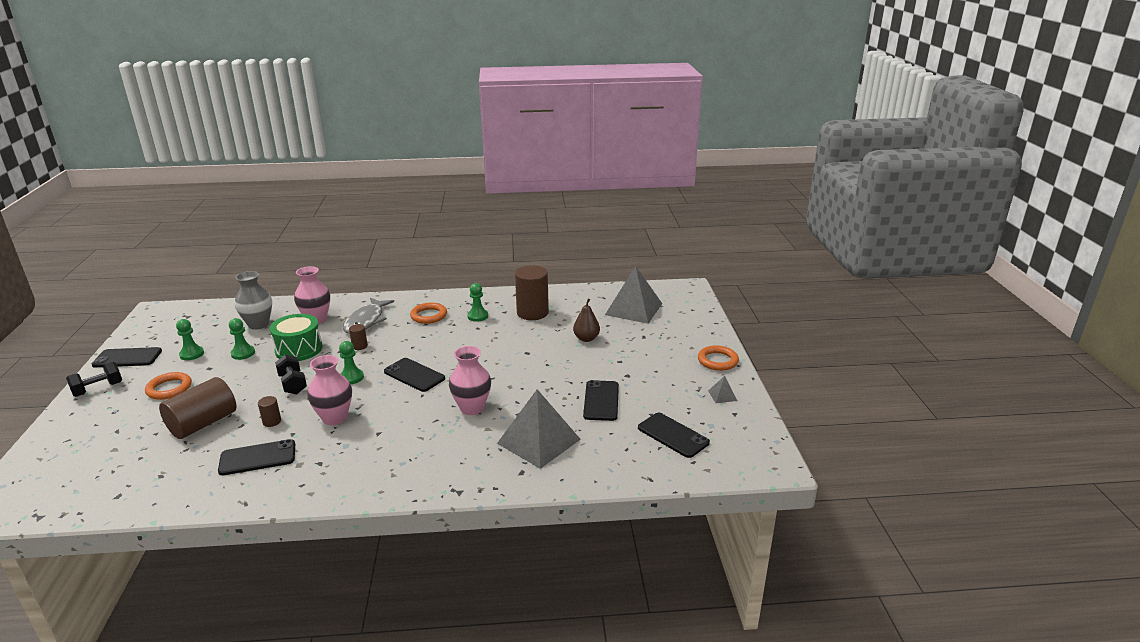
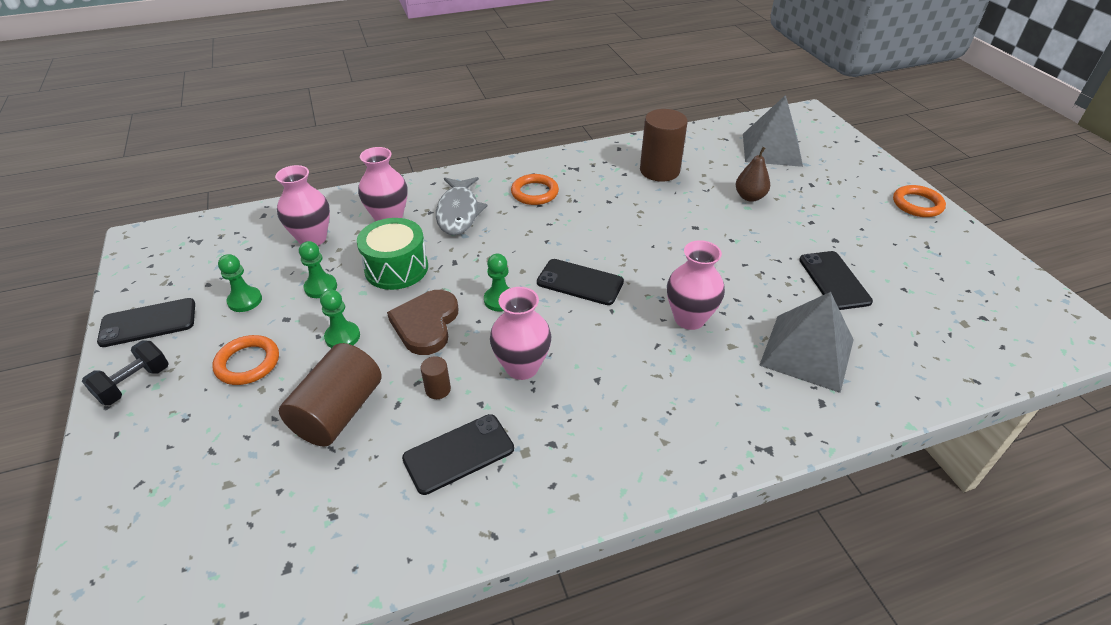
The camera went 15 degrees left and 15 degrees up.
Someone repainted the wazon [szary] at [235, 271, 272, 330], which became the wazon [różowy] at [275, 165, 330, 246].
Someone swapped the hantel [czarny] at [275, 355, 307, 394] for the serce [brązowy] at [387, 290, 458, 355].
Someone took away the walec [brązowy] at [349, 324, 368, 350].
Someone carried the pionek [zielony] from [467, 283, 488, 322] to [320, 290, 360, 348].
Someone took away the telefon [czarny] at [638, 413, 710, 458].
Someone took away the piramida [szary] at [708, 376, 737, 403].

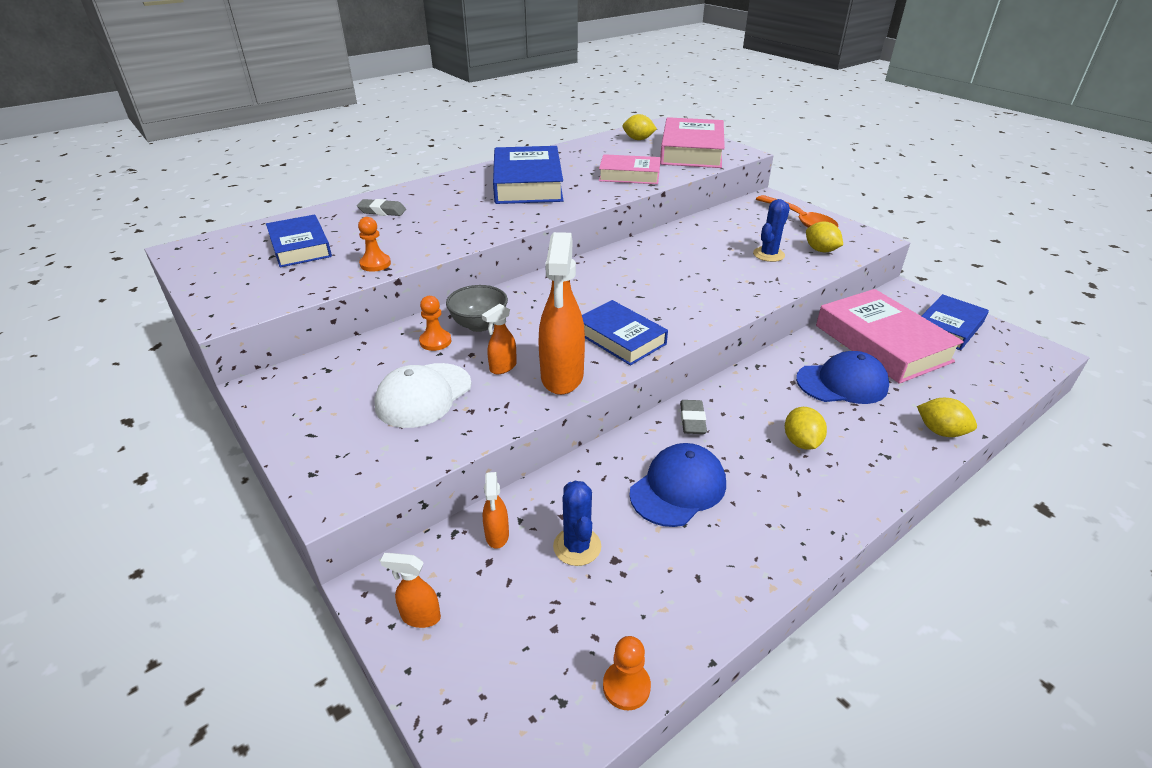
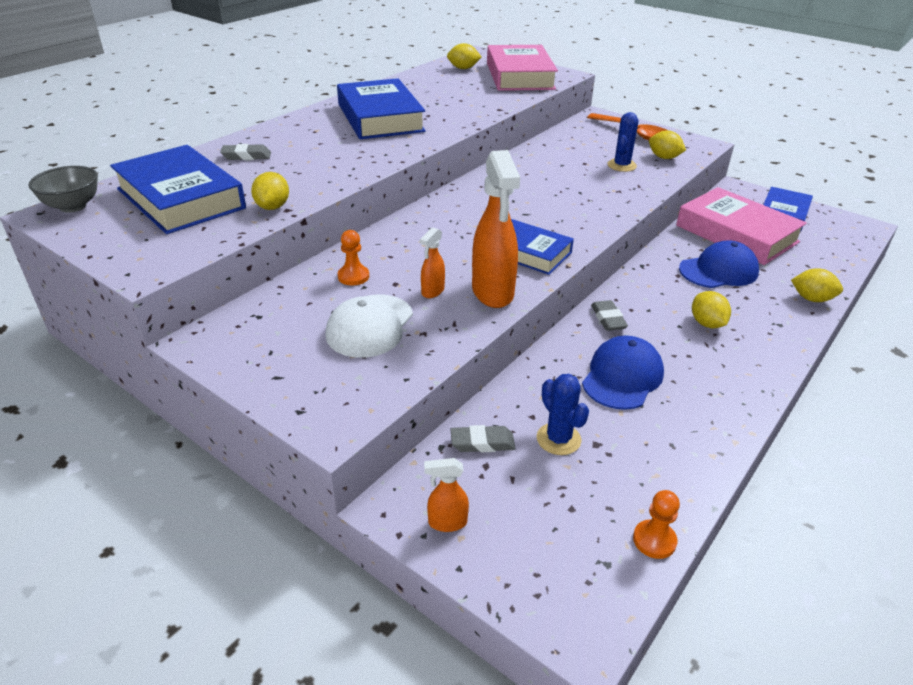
The camera went 15 degrees left and 0 degrees up.
Someone scaled the książka [niebieski] at [266, 214, 332, 267] by 1.59.
Someone swapped the pionek [pomarańczowy] at [358, 217, 391, 272] for the cytryna [żółty] at [251, 172, 289, 210].
Someone carried the miska [szary] from [446, 285, 508, 332] to [29, 166, 98, 213].
Someone swapped the spryskiwacz [pomarańczowy] at [483, 472, 509, 549] for the gumka do mazania [szary] at [450, 425, 516, 452].
Someone took away the książka [różowy] at [599, 154, 661, 184].

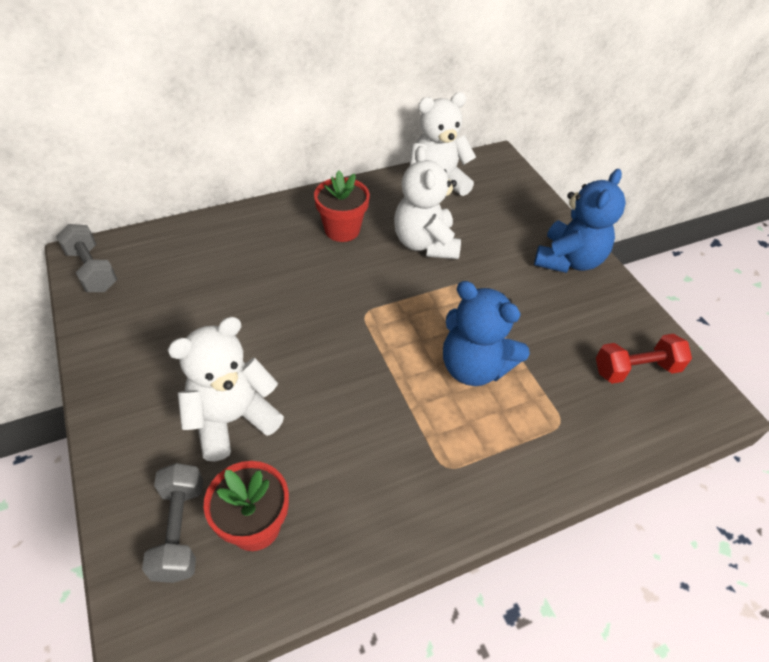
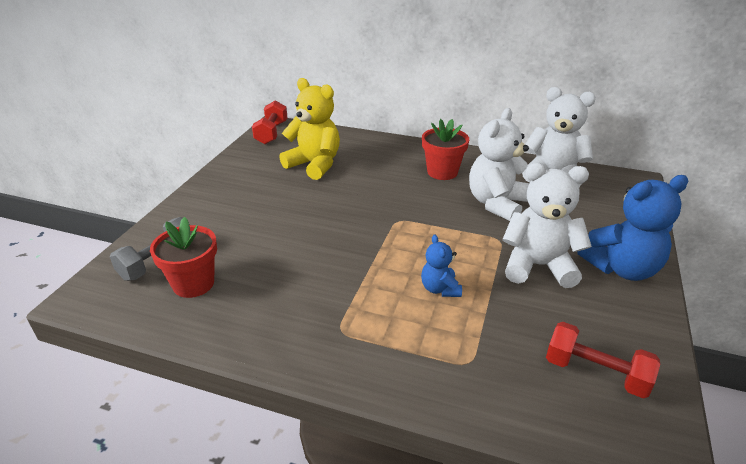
The camera went 45 degrees right and 15 degrees down.
Someone repainted the hantel [szary] at [56, 224, 117, 292], which became the hantel [czerwony] at [252, 100, 288, 144].
Someone carried the miś [biały] from [167, 317, 284, 461] to [502, 163, 592, 288].
Someone scaled the miś [niebieski] at [443, 281, 530, 386] by 0.52.
Someone put down the miś [żółty] at [279, 78, 340, 180].

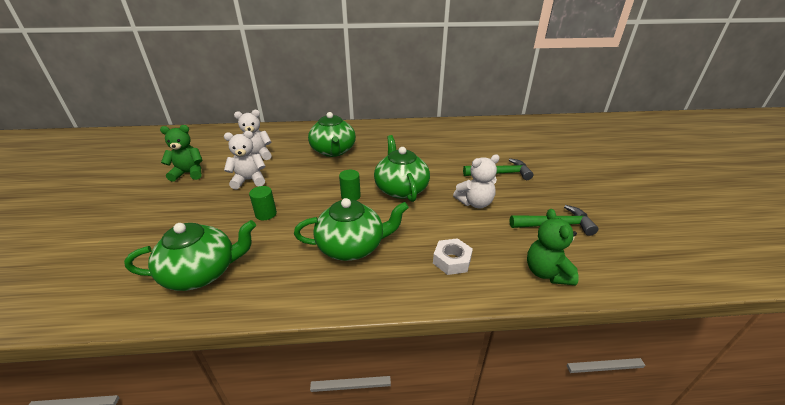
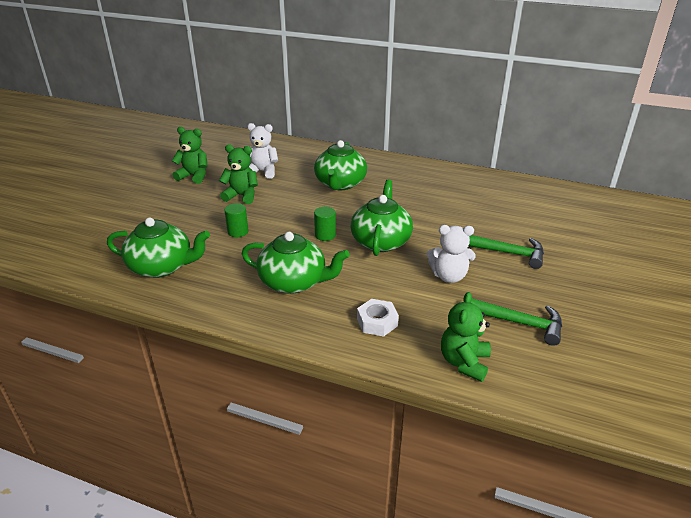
The camera went 25 degrees right and 0 degrees up.
Someone repainted the miś [biały] at [224, 131, 266, 189], which became the miś [zielony] at [219, 144, 258, 204].

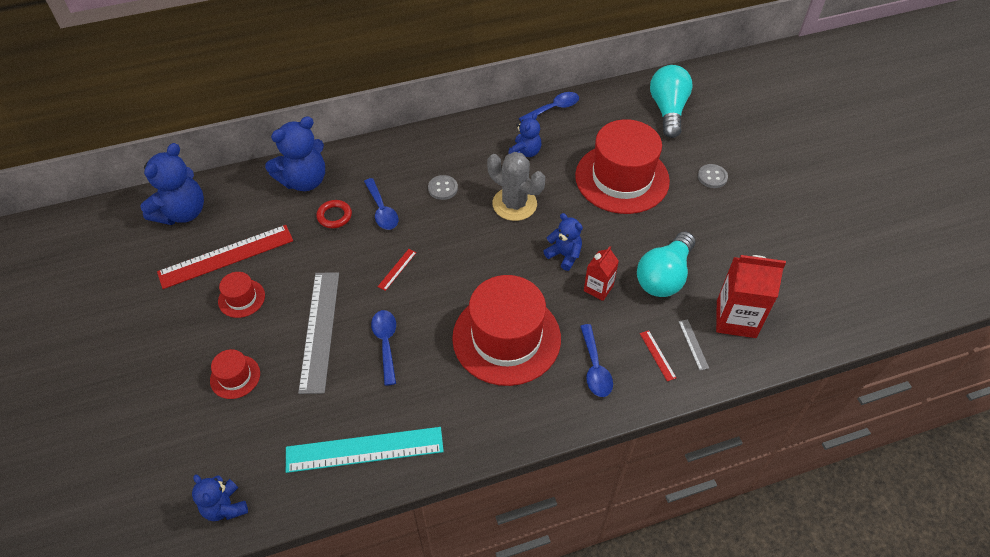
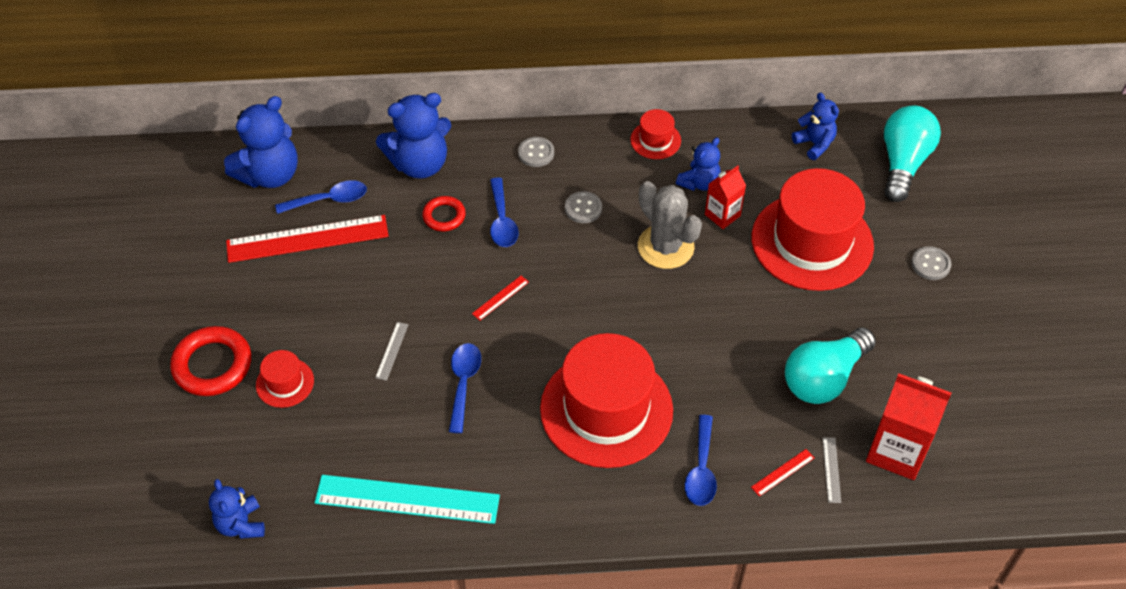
The camera went 15 degrees right and 0 degrees up.
Someone carried the kapelusz [czerwony] from [218, 272, 265, 318] to [630, 109, 681, 159].
Someone scaled the linijka [szary] at [298, 272, 339, 394] by 0.41.
Someone carried the łyżka [niebieski] from [518, 92, 579, 122] to [275, 180, 367, 214].
Someone carried the miś [niebieski] from [544, 213, 583, 271] to [792, 93, 839, 160].
Someone carried the karton mleka [czerwony] from [584, 246, 619, 301] to [705, 166, 746, 229].
Someone rotated the linijka [czerwony] at [640, 330, 676, 381] by 60 degrees clockwise.
Someone put down the pierścień [czerwony] at [170, 326, 251, 396].
Someone put down the guzik [szary] at [518, 137, 554, 167].

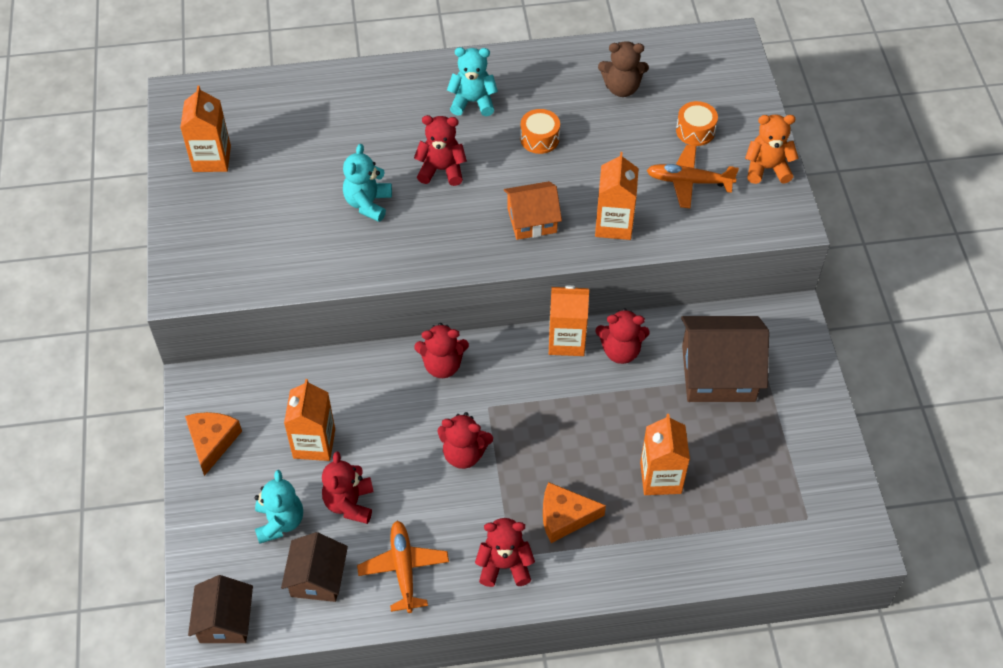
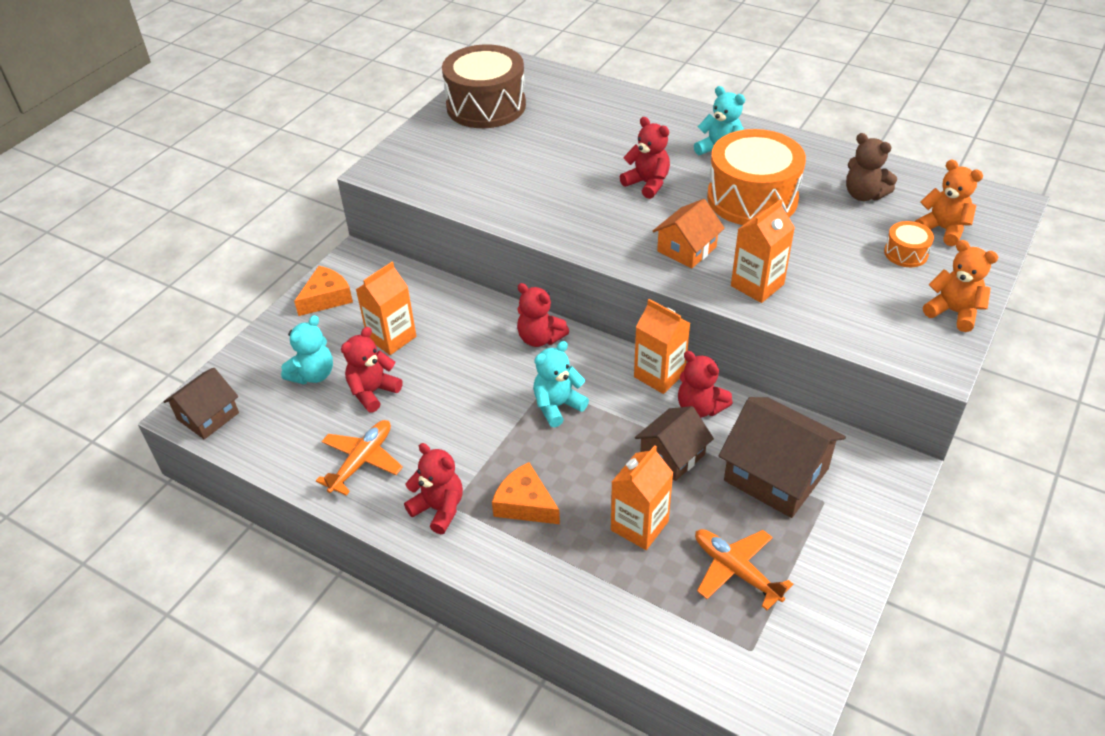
The camera went 40 degrees right and 10 degrees down.
Someone swapped the karton mleka [pomarańczowy] at [180, 85, 231, 172] for the bęben [brązowy] at [442, 44, 526, 128].
Someone carried the domek [brązowy] from [281, 532, 348, 602] to [635, 406, 714, 481].
Someone carried the miś [turkusowy] from [343, 144, 392, 222] to [533, 341, 589, 427].
Someone took away the miś [czerwony] at [437, 412, 493, 469].
Someone rotated the domek [pomarańczowy] at [504, 181, 562, 240] by 75 degrees counterclockwise.
Someone scaled the bęben [pomarańczowy] at [520, 109, 560, 154] by 2.26.
Someone carried the samolot [pomarańczowy] from [646, 145, 739, 208] to [695, 529, 793, 610].
Someone put down the miś [pomarańczowy] at [915, 160, 983, 246].

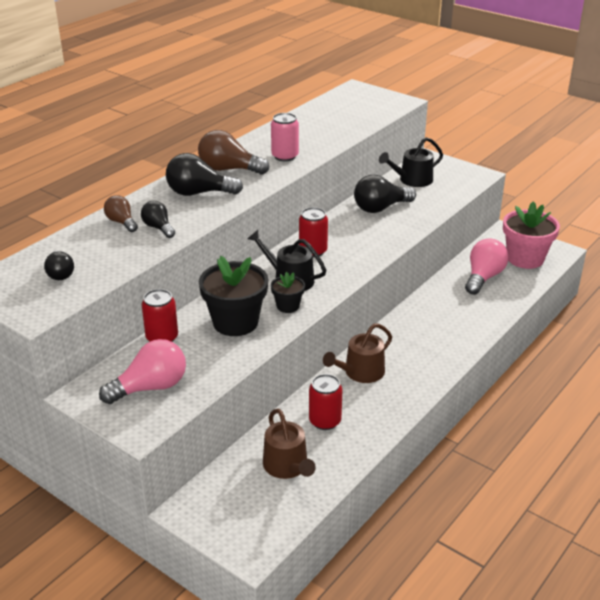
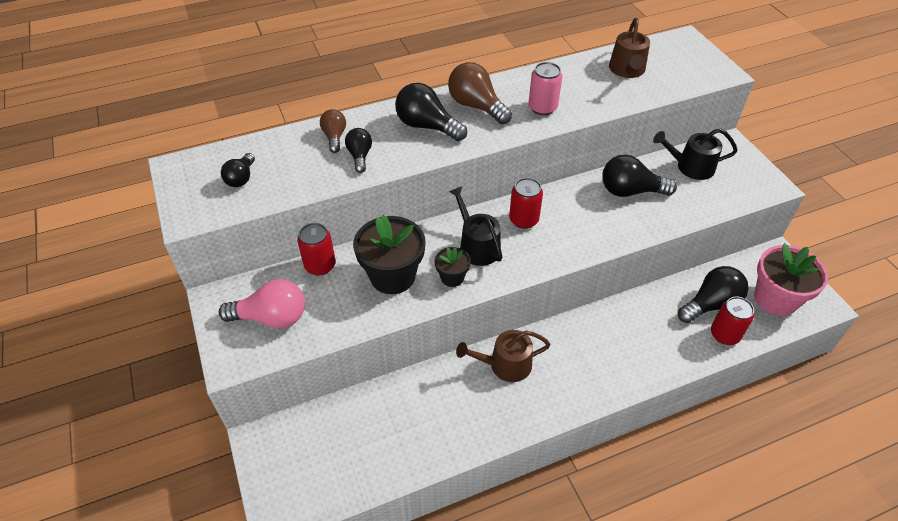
The camera went 30 degrees right and 15 degrees up.
Someone carried the konewka [brązowy] from [263, 409, 316, 479] to [609, 18, 650, 78].
Someone carried the puszka [czerwony] from [309, 374, 343, 430] to [711, 297, 754, 345].
Someone repainted the żarówka [różowy] at [465, 238, 508, 295], which became the żarówka [czarny] at [678, 266, 749, 323].

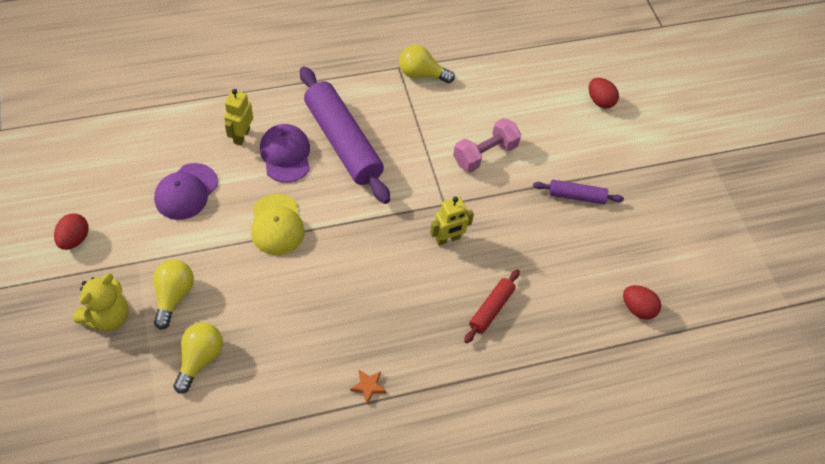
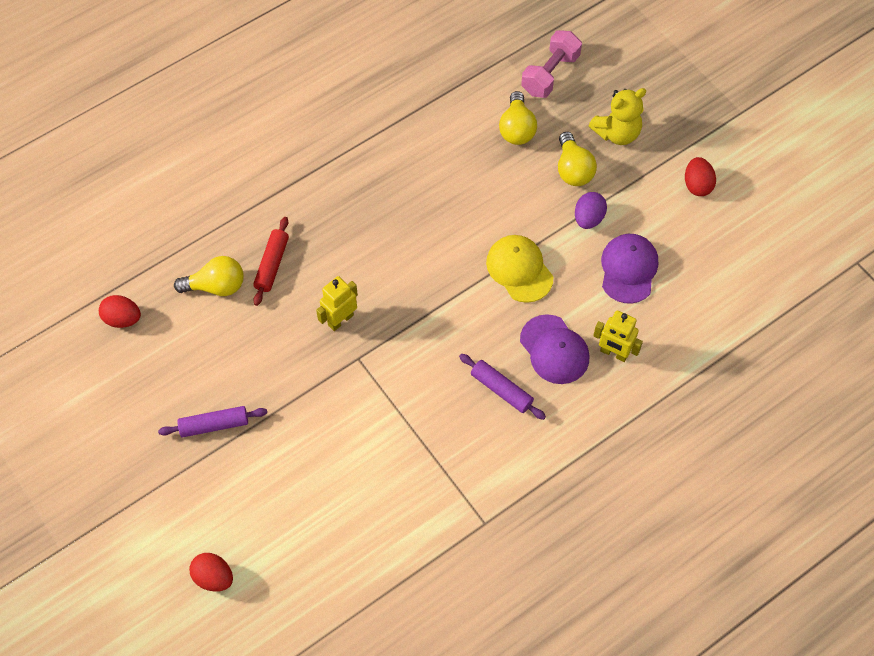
The camera went 165 degrees right and 5 degrees up.
Someone rotated the miś [żółty] at [73, 273, 129, 331] by 135 degrees counterclockwise.
Someone rotated the robot [żółty] at [224, 89, 253, 146] by 120 degrees clockwise.
Someone scaled the wałek do ciasta [fioletowy] at [300, 67, 390, 204] by 0.49.
Someone took away the gwiazda [pomarańczowy] at [350, 370, 386, 404].
Someone carried the żarówka [żółty] from [399, 45, 455, 83] to [174, 256, 244, 296].
Someone carried the hantel [różowy] from [453, 118, 521, 172] to [521, 30, 582, 98].
Someone put down the jajko [fioletowy] at [575, 192, 607, 229].

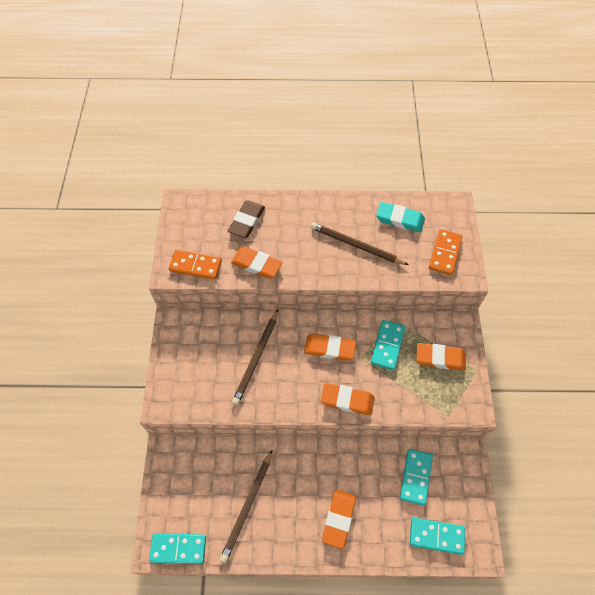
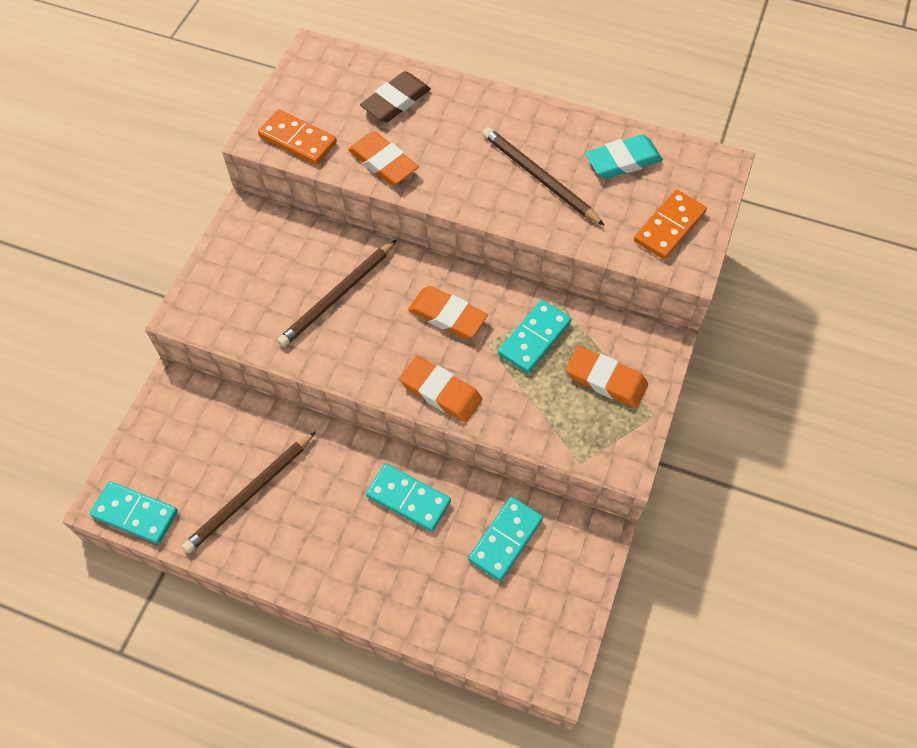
The camera went 20 degrees right and 0 degrees up.
Someone took away the gumka do mazania [pomarańczowy] at [322, 490, 356, 549].
Someone rotated the gumka do mazania [turkusowy] at [376, 202, 425, 232] by 60 degrees counterclockwise.
Someone carried the kostka domina [turkusowy] from [410, 518, 465, 555] to [366, 463, 451, 532].

